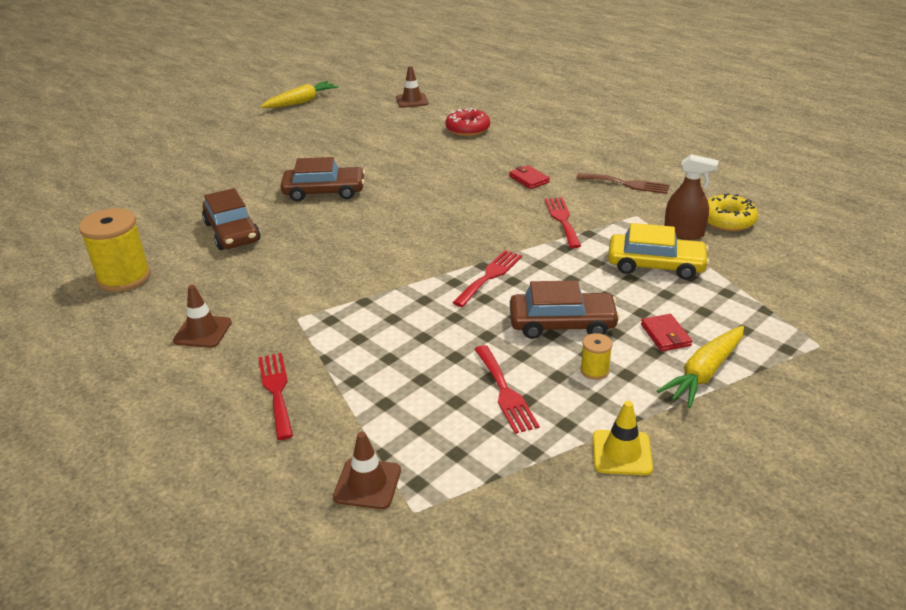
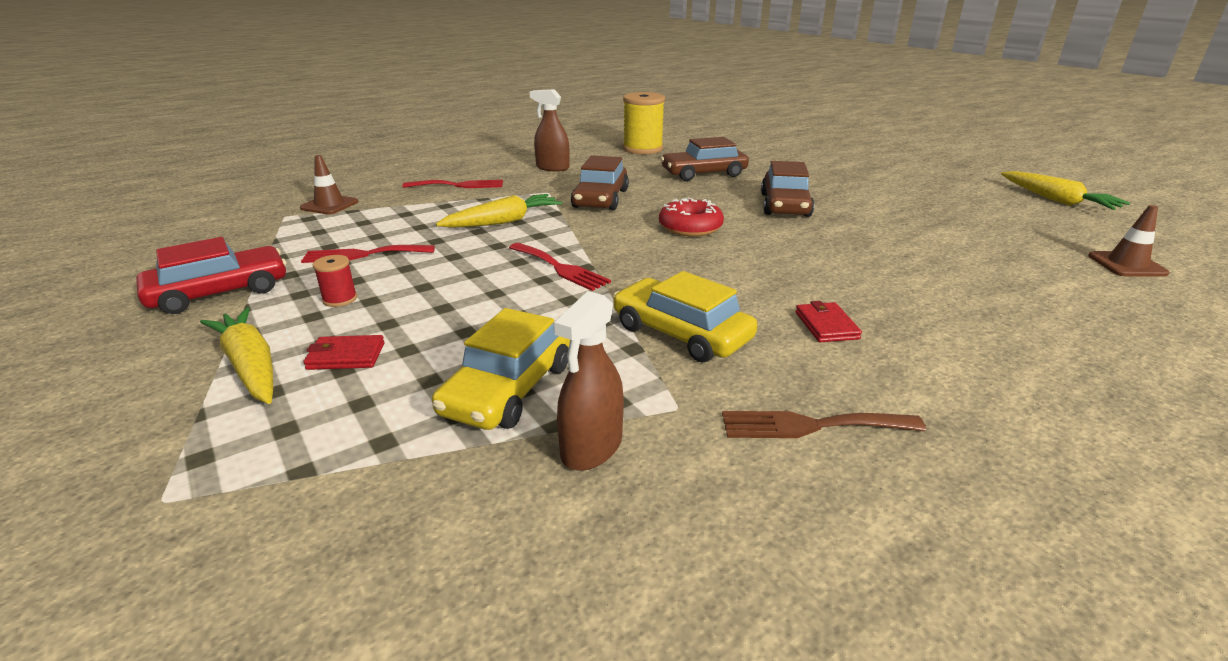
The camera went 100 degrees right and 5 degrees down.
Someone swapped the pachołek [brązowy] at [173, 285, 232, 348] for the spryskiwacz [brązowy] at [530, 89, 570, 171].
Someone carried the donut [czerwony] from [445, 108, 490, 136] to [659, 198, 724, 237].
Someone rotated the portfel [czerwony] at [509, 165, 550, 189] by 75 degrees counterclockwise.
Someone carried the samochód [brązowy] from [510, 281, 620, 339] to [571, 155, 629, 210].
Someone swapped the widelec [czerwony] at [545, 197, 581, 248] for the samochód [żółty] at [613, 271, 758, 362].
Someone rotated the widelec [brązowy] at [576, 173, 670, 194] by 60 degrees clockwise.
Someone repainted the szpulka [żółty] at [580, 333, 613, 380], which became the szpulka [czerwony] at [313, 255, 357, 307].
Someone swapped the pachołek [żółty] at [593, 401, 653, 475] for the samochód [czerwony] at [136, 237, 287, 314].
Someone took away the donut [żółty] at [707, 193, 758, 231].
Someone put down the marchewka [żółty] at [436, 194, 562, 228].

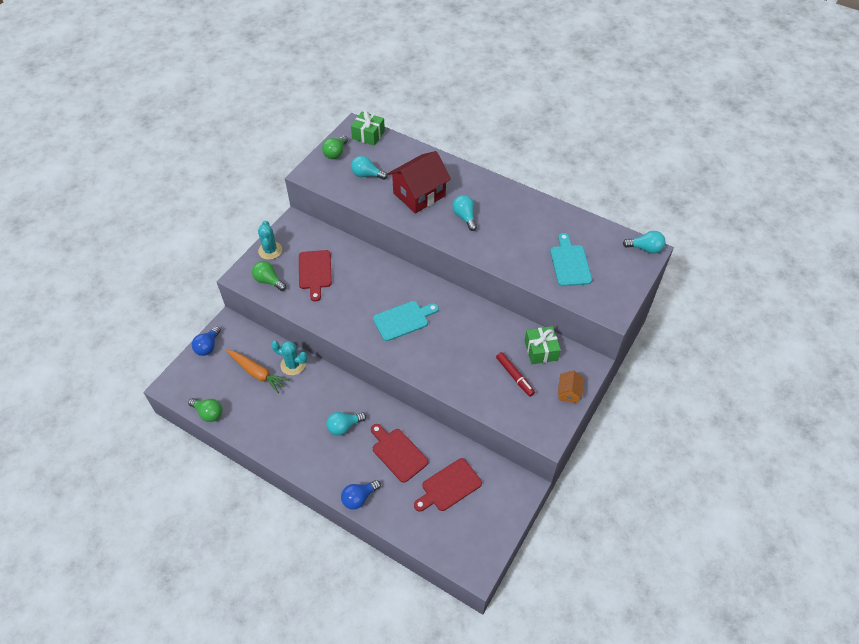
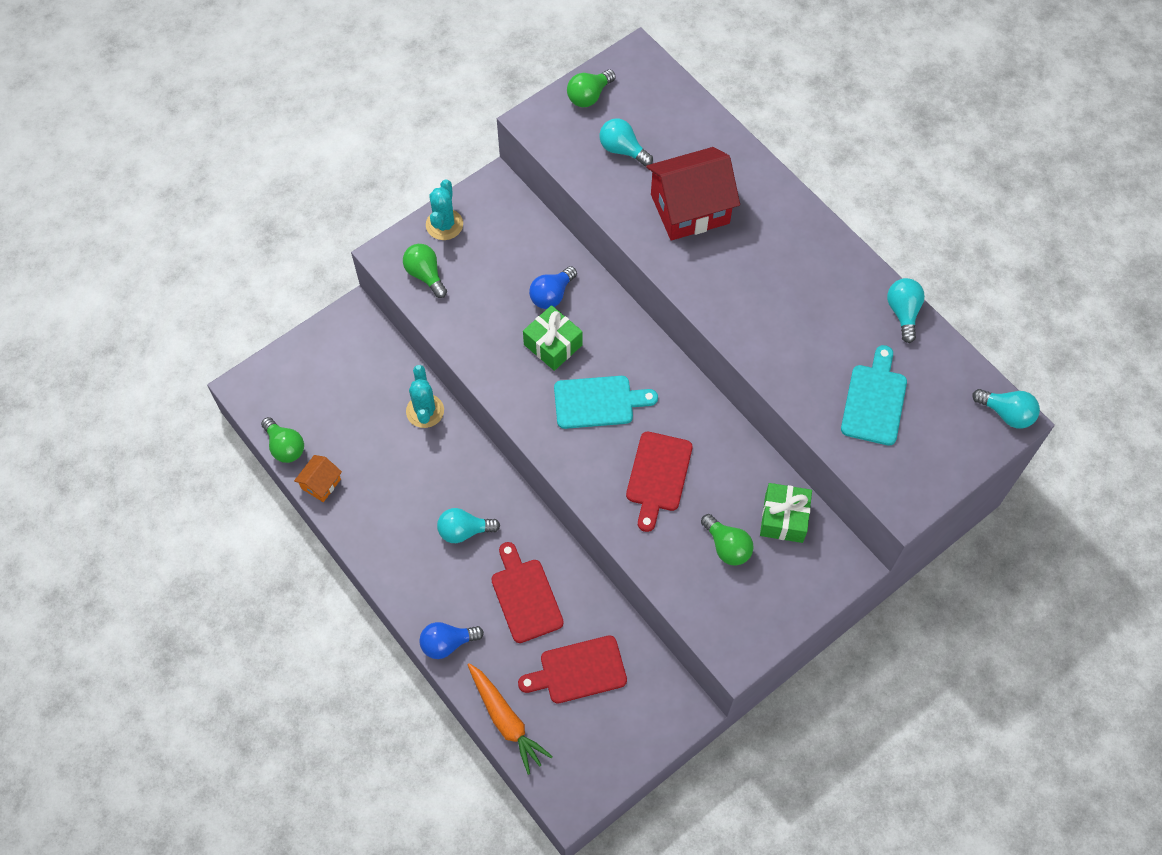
The camera went 20 degrees right and 10 degrees up.
Someone carried the żarówka [niebieski] from [192, 326, 221, 356] to [529, 266, 577, 309].
Someone carried the marchewka [pomarańczowy] from [226, 350, 289, 393] to [468, 663, 553, 775].
Someone rotated the kaktus [turkusowy] at [271, 341, 308, 375] by 45 degrees clockwise.
Someone carried the deska do krojenia [czerwony] from [299, 250, 332, 301] to [626, 432, 693, 532].
Someone carried the prezent [zielony] from [351, 111, 385, 146] to [523, 305, 583, 371].
Someone carried the żarówka [turkusowy] from [452, 195, 477, 231] to [887, 278, 925, 343].
Someone swapped the flamaster [czerwony] at [496, 352, 535, 397] for the żarówka [zielony] at [701, 514, 754, 566].
Someone carried the domek [pomarańczowy] from [558, 370, 585, 403] to [294, 455, 342, 502].

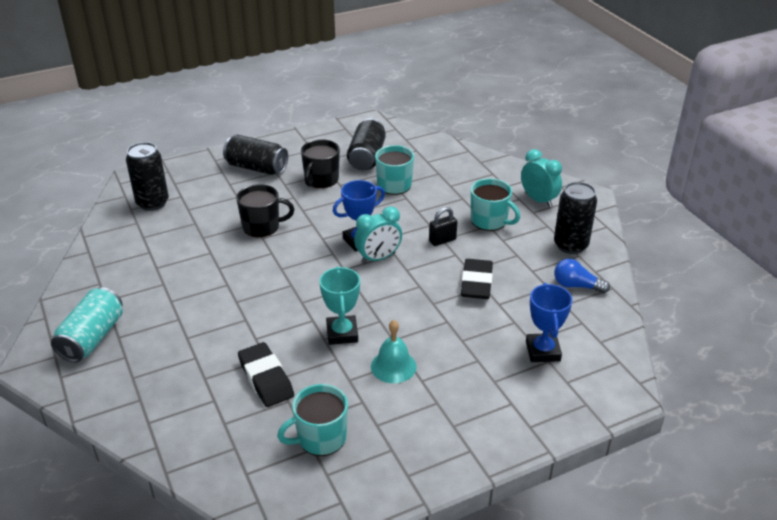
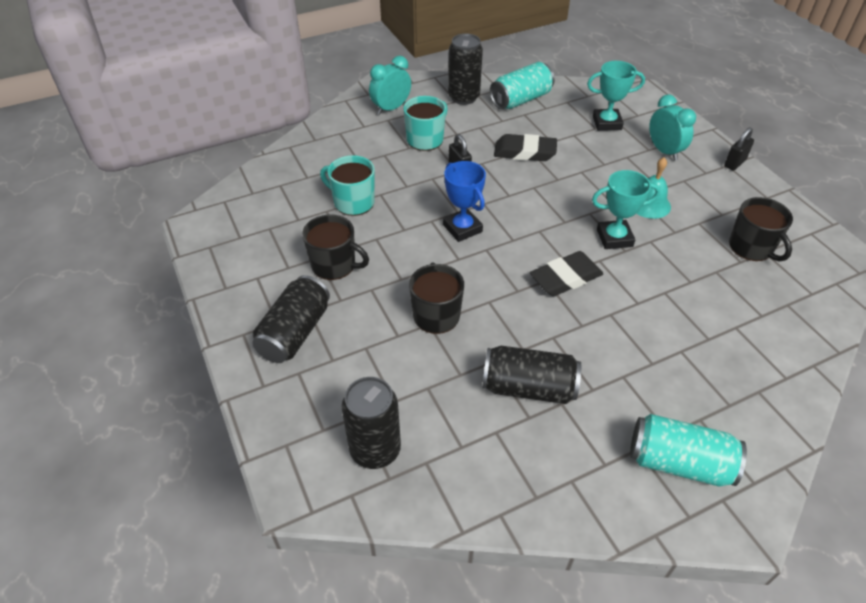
The camera went 90 degrees left and 10 degrees up.
Someone carried the gumka do mazania [czarny] from [238, 342, 294, 407] to [530, 251, 604, 296].
Someone repainted the kubek [turkusowy] at [277, 384, 348, 456], which became the kubek [czarny] at [729, 197, 793, 262].
Someone carried the puszka [czarny] from [347, 118, 386, 171] to [482, 346, 581, 404].
Someone carried the budzik [turkusowy] from [354, 206, 402, 264] to [649, 95, 696, 161].
Someone repainted the puchar [niebieski] at [526, 283, 573, 362], which became the puchar [turkusowy] at [587, 61, 645, 131].
Someone swapped the żarówka [niebieski] at [554, 259, 610, 293] for the puszka [turkusowy] at [490, 62, 555, 109].
Someone put down the kłódka [czarny] at [724, 127, 754, 171].

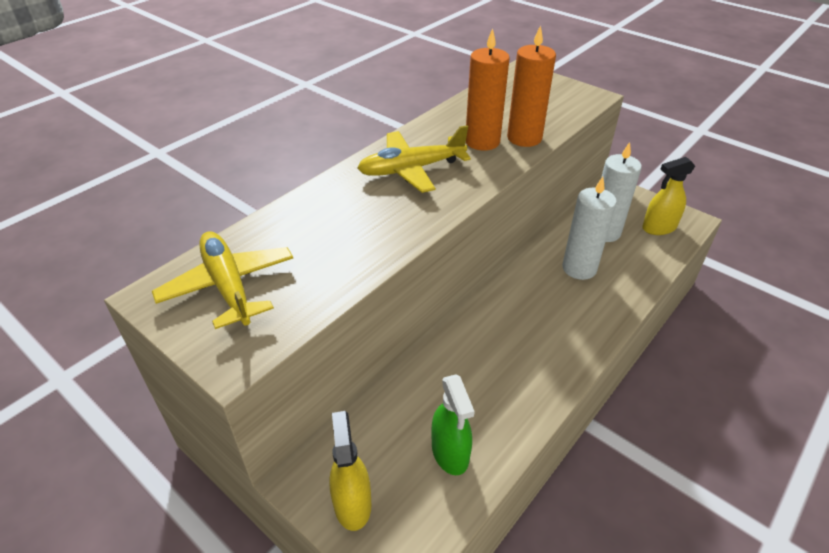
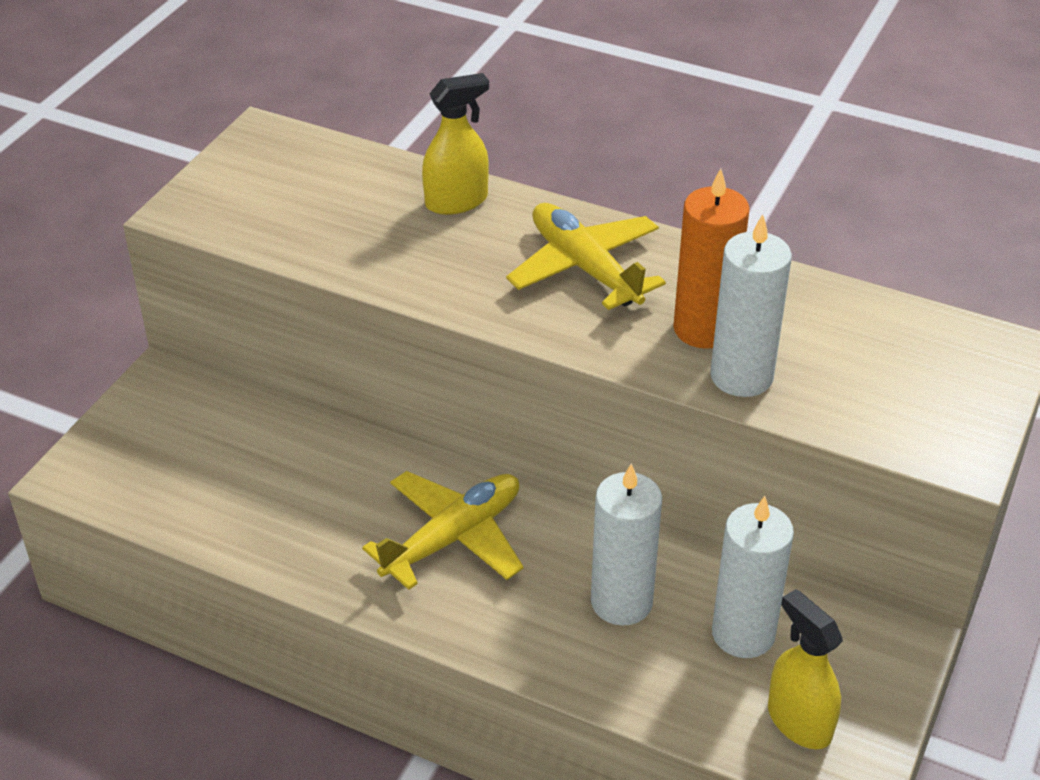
The camera went 75 degrees right and 0 degrees up.
Someone carried the samolot [żółty] from [152, 231, 293, 329] to [362, 471, 524, 590].
Someone carried the spryskiwacz [żółty] from [329, 411, 372, 531] to [422, 73, 489, 215].
Someone took away the spryskiwacz [zielony] at [431, 374, 475, 475].
Someone repainted the świeca [pomarańczowy] at [507, 25, 556, 147], which became the świeca [biały] at [710, 214, 792, 397].

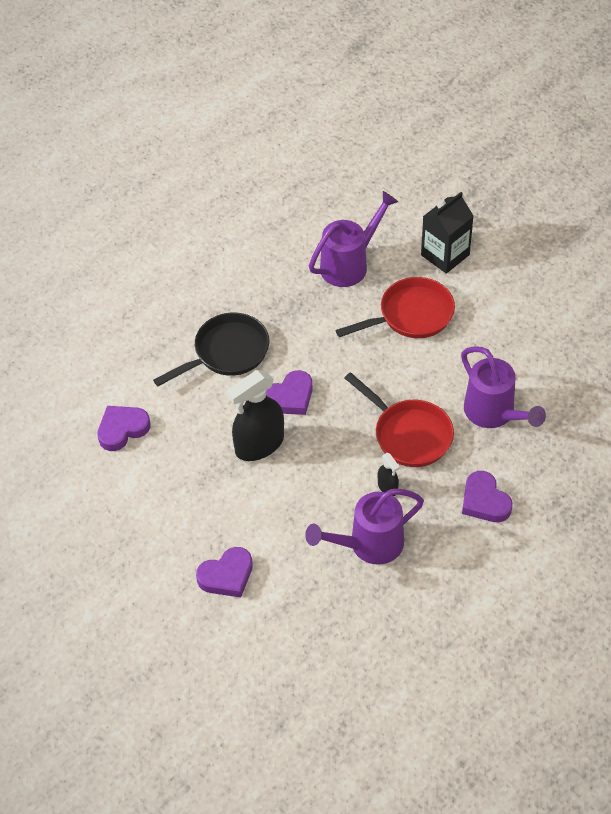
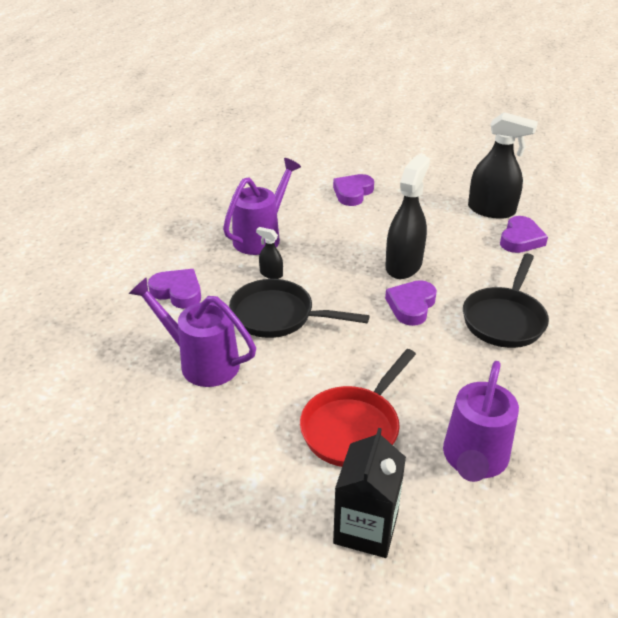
The camera went 150 degrees right and 15 degrees down.
Someone repainted the patelnia [czerwony] at [344, 372, 454, 467], which became the patelnia [czarny] at [229, 279, 369, 338].
Someone put down the spryskiwacz [czarny] at [468, 112, 538, 219].

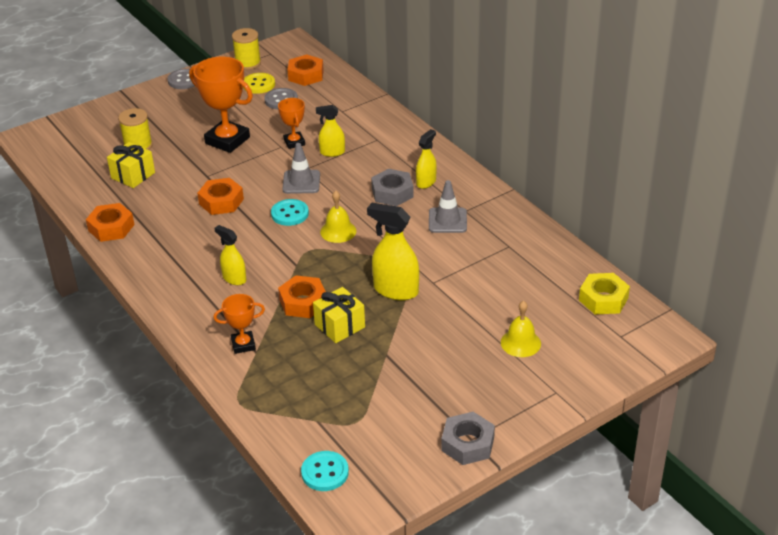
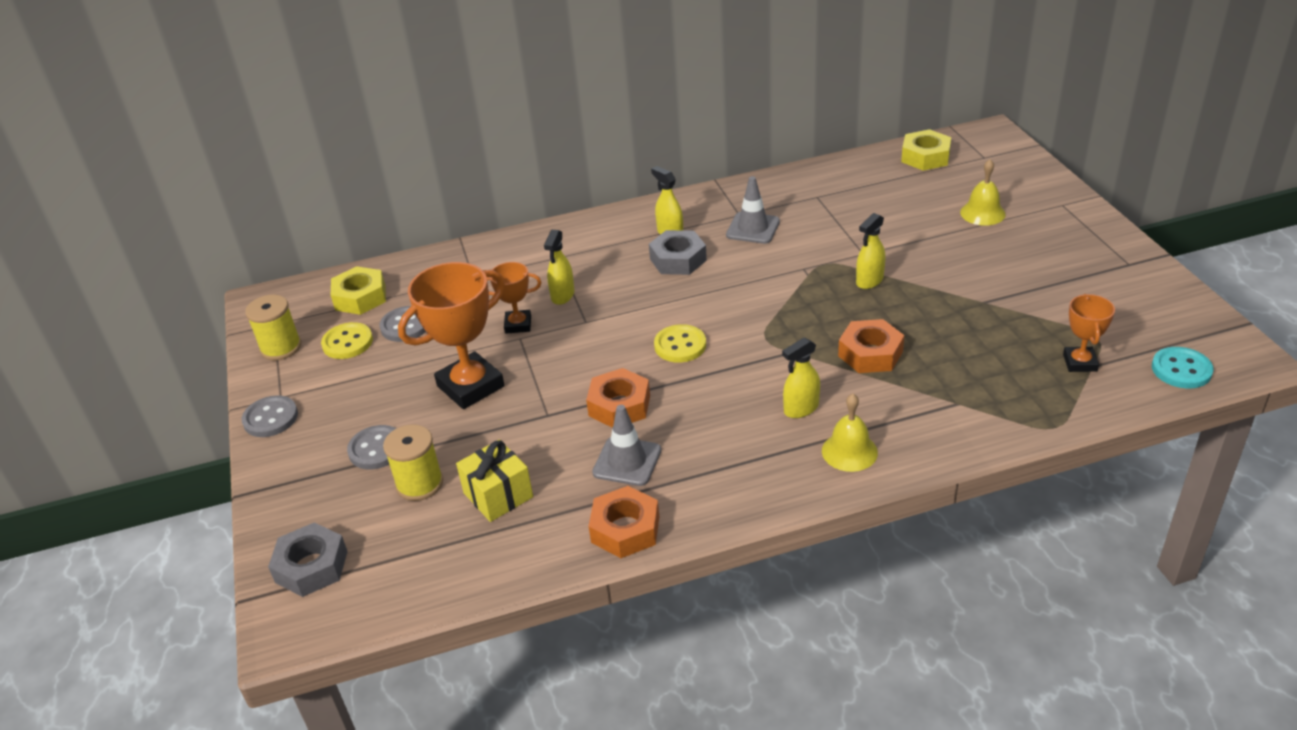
The camera went 70 degrees left and 0 degrees up.
Someone carried the puchar [pomarańczowy] from [214, 294, 265, 354] to [1063, 294, 1115, 372].
Someone repainted the guzik [turkusowy] at [271, 199, 309, 226], which became the guzik [żółty] at [654, 324, 706, 363].
Someone carried the pachołek [szary] from [282, 143, 320, 194] to [592, 405, 661, 486].
Someone repainted the nakrętka [pomarańczowy] at [288, 54, 324, 86], which became the nakrętka [żółty] at [331, 266, 386, 315].
Someone took away the prezent [żółty] at [313, 287, 365, 343].
Someone carried the dzwonek [żółty] from [320, 191, 356, 243] to [822, 394, 878, 472].
Someone scaled the spryskiwacz [żółty] at [367, 203, 419, 300] by 0.61.
Someone carried the nakrętka [szary] from [441, 412, 495, 465] to [268, 523, 348, 597].
Someone put down the guzik [szary] at [347, 425, 397, 469].

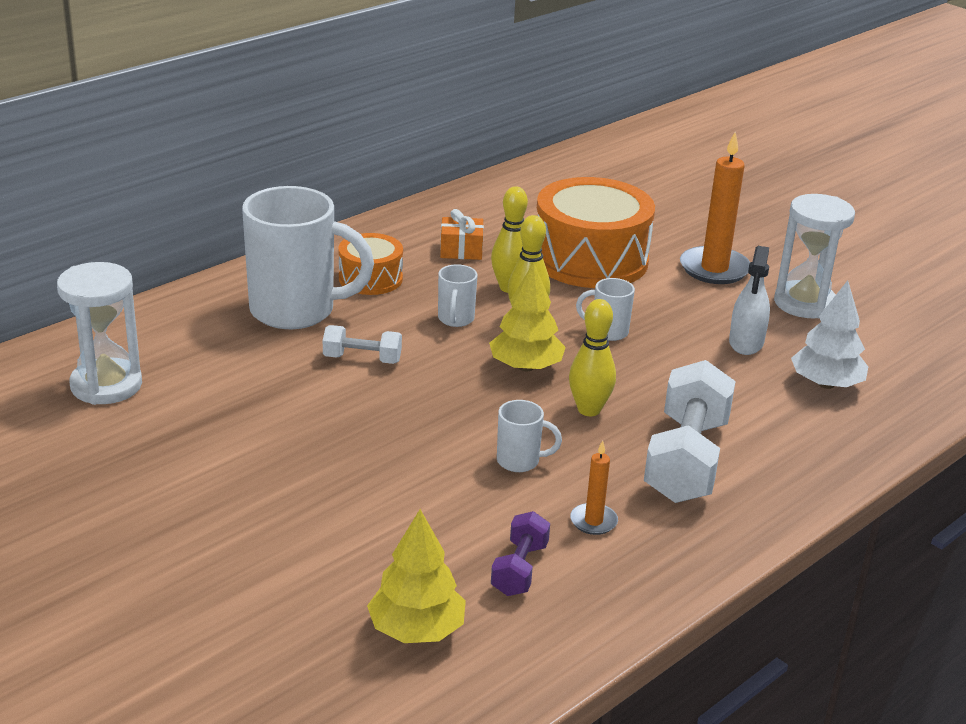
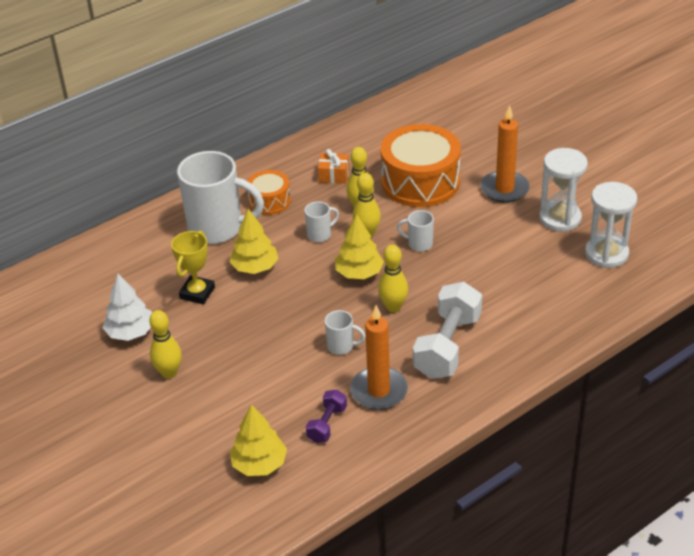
The camera went 10 degrees right and 10 degrees up.
Someone carried the klepsydra [biały] from [57, 262, 142, 405] to [585, 182, 637, 268].
Someone swapped the hantel [biały] at [323, 325, 402, 364] for the drzewko [żółty] at [229, 209, 279, 274].
Someone rotated the kubek [biały] at [438, 264, 477, 327] by 135 degrees counterclockwise.
Someone scaled the świeca [pomarańczowy] at [570, 440, 618, 535] by 1.95.
Someone took away the spryskiwacz [biały] at [729, 246, 770, 355].
Someone carried the drzewko [biały] from [791, 280, 868, 389] to [103, 274, 152, 341].
Someone put down the kręgiel [żółty] at [149, 310, 182, 379].
Someone put down the puchar [żółty] at [171, 231, 215, 304].

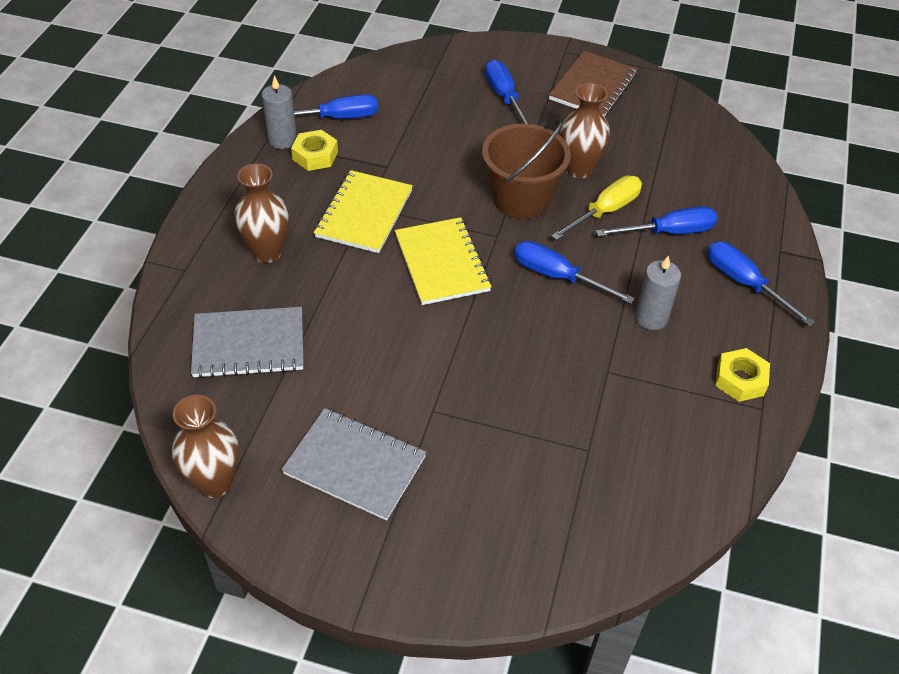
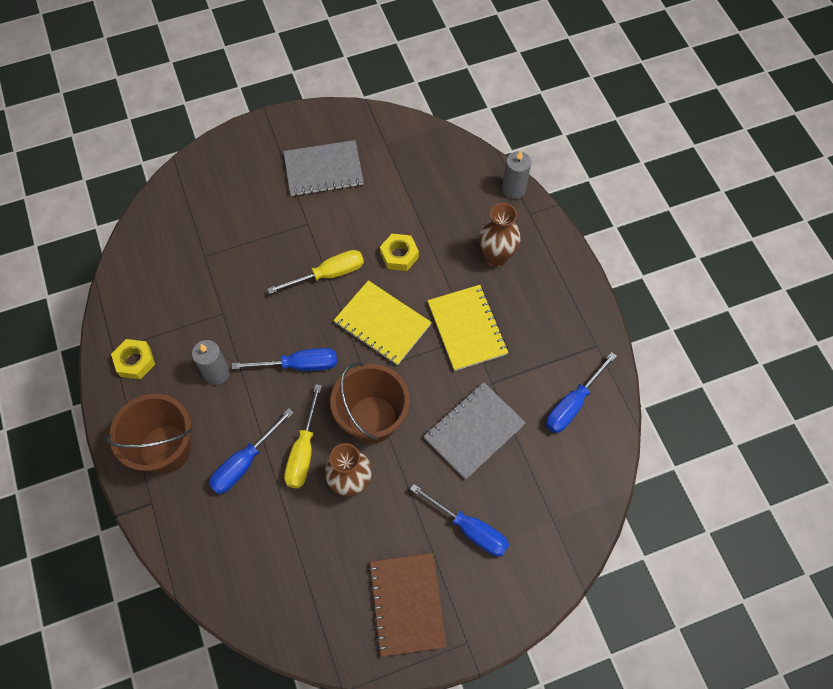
The camera went 145 degrees right and 15 degrees up.
Someone took away the wazon [brązowy] at [172, 395, 239, 498].
Someone carried the zeszyt [szary] from [191, 307, 303, 378] to [424, 382, 526, 480].
Someone carried the świeca [szary] from [262, 75, 297, 149] to [502, 151, 531, 199].
Someone carried the nakrętka [żółty] from [291, 130, 338, 171] to [380, 234, 419, 271].
Someone swapped the śrubokręt [niebieski] at [707, 241, 815, 326] for the wiadro [brązowy] at [107, 394, 193, 474].
Someone put down the śrubokręt [żółty] at [267, 250, 364, 294].

